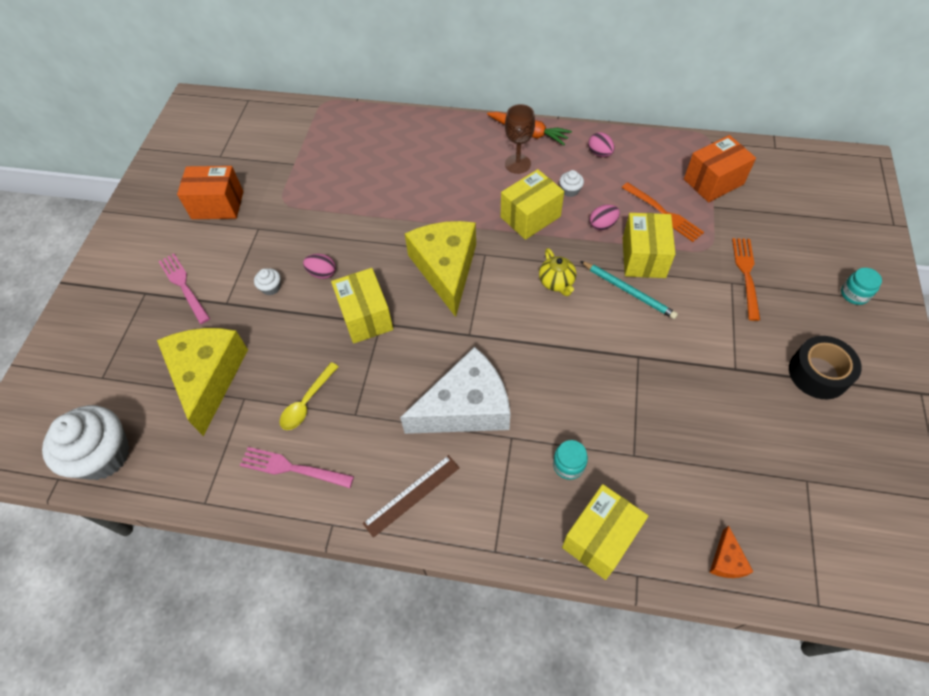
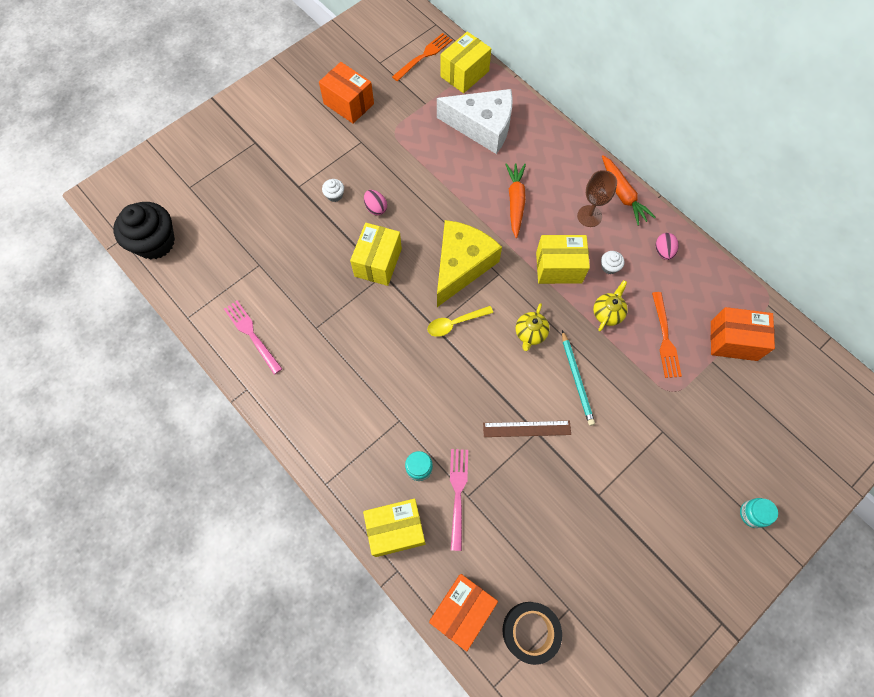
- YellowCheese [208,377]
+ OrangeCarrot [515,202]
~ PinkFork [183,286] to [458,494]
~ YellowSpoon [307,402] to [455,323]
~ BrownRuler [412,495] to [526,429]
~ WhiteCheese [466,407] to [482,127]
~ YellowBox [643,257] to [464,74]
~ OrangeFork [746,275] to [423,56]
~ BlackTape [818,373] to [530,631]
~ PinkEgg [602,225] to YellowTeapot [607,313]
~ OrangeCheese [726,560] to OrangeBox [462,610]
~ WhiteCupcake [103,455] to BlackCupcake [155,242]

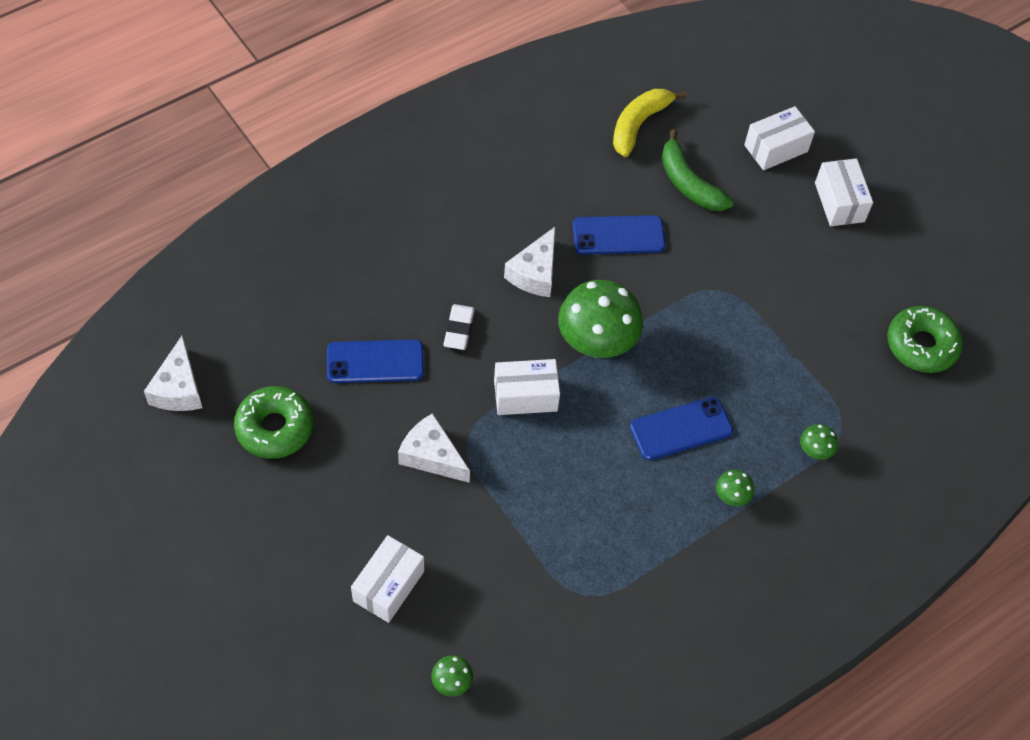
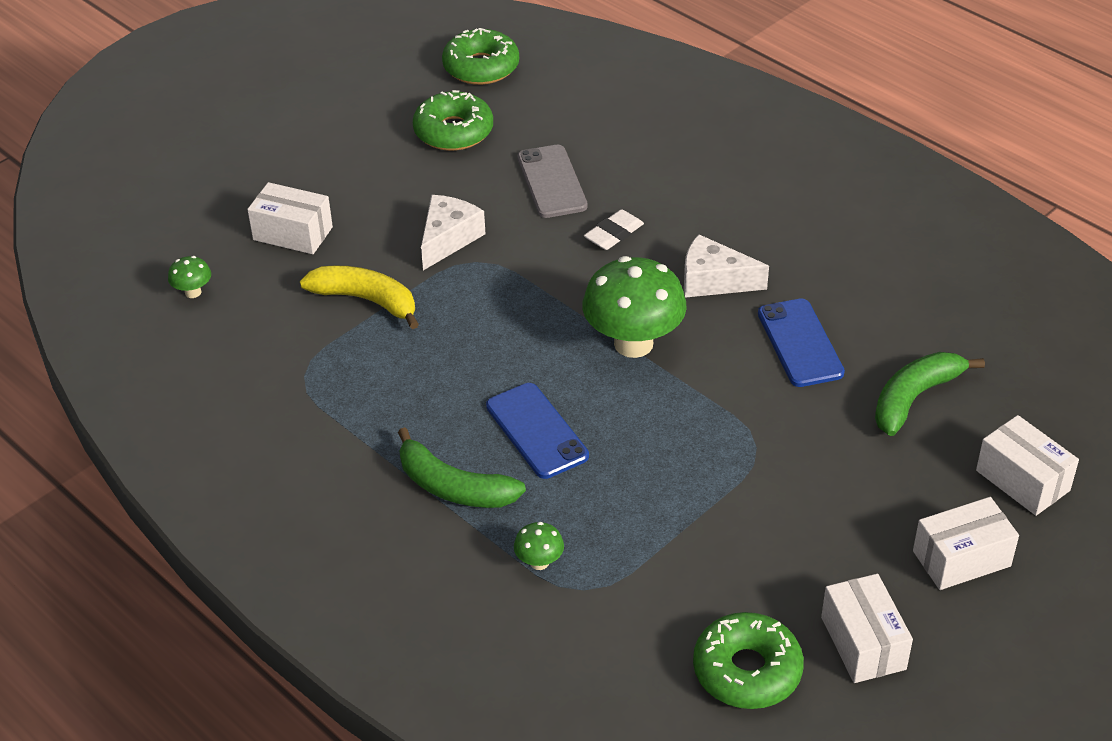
~ WhiteBox [525,396] to [863,643]
~ YellowBanana [639,125] to [366,300]
~ WhiteCheese [178,388] to GreenDonut [481,67]
~ GreenMushroom [731,497] to GreenBanana [453,487]
~ BluePhone [375,362] to GreyPhone [551,182]
~ WhiteEraser [459,329] = [613,234] 45 degrees counterclockwise

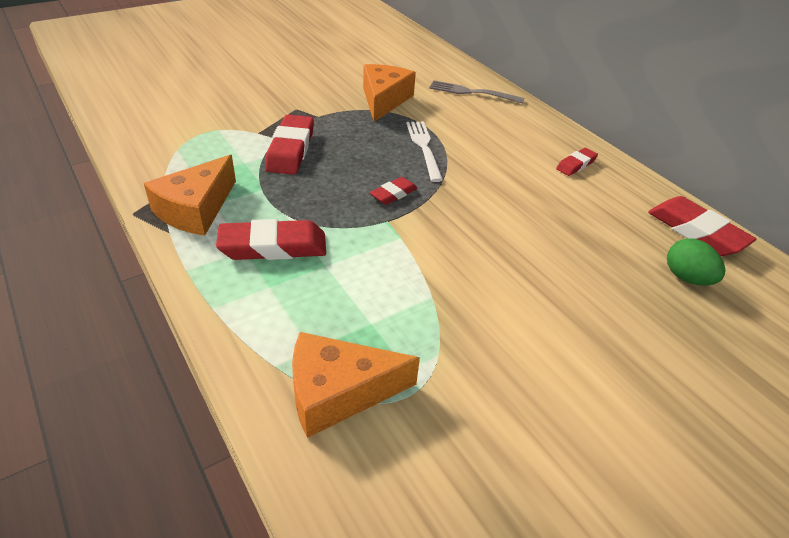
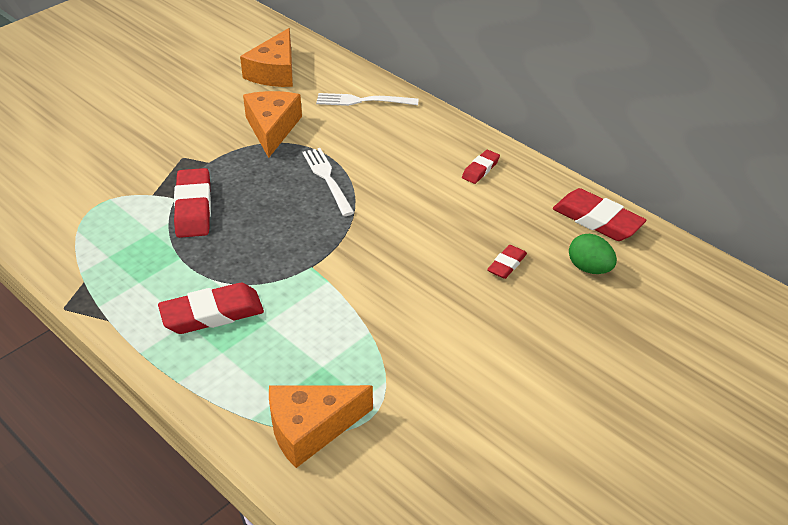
~ OrangeCheese [196,209] to [274,72]
~ RedEraser [393,194] to [506,264]
~ GreyFork [471,92] to WhiteFork [362,101]

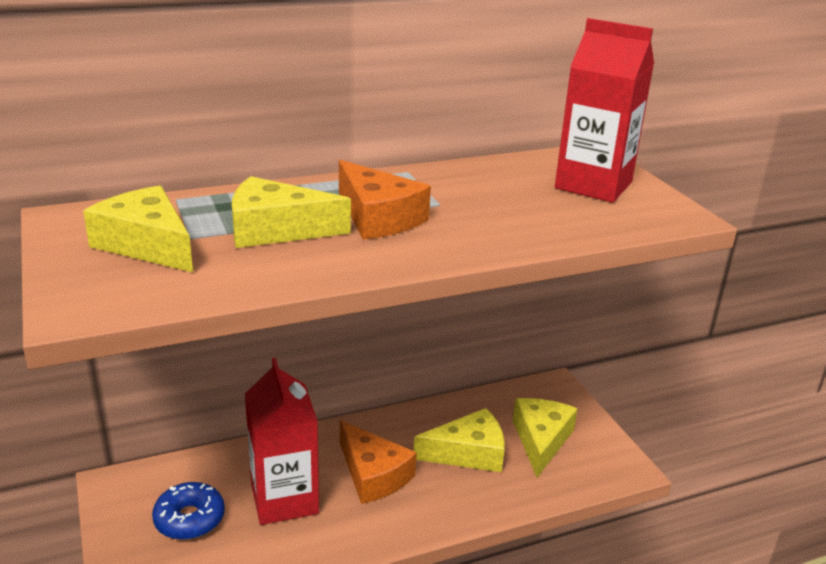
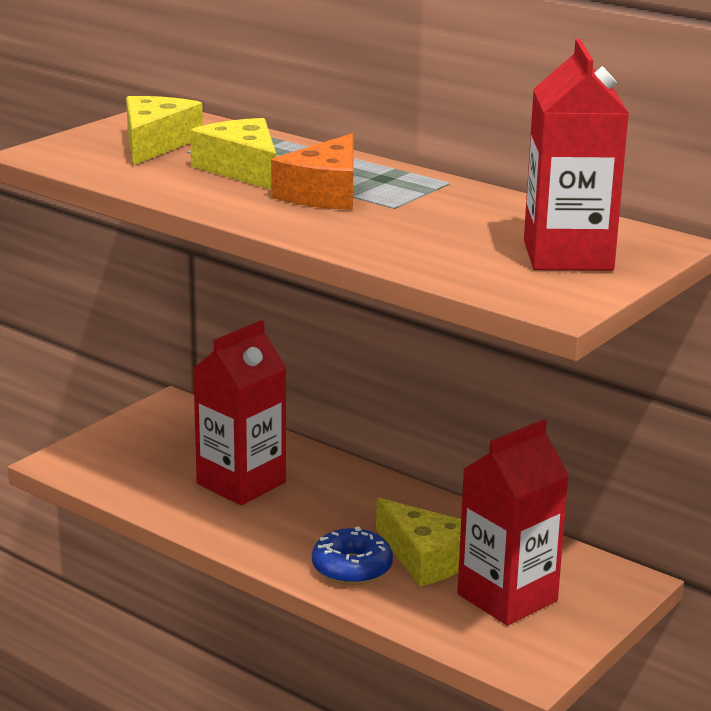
- OrangeCheese [373,474]
~ BlueDonut [189,519] to [352,568]
~ YellowCheese [541,440] to RedCarton [507,597]

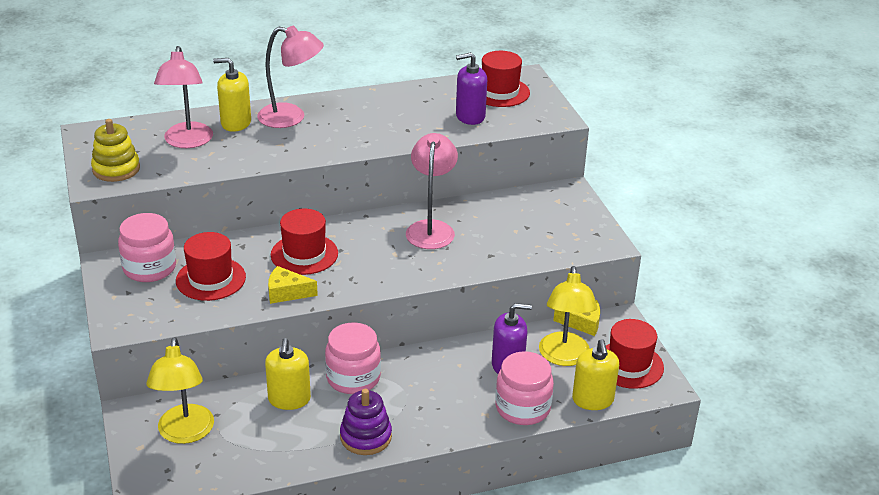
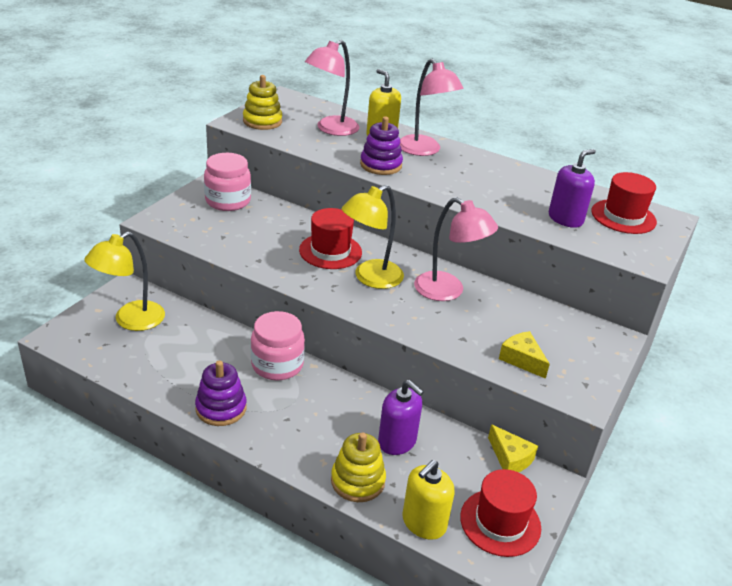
- RedHat [210,279]
- YellowSoapDispenser [289,399]
+ PurpleStackingToy [381,165]
~ YellowCheese [287,293] to [522,360]
~ YellowLamp [564,357] to [370,278]
~ PinkJar [522,408] to YellowStackingToy [357,481]
~ PinkLamp [431,228] = [448,291] 75 degrees clockwise
~ PurpleSoapDispenser [470,116] = [565,219] 105 degrees clockwise

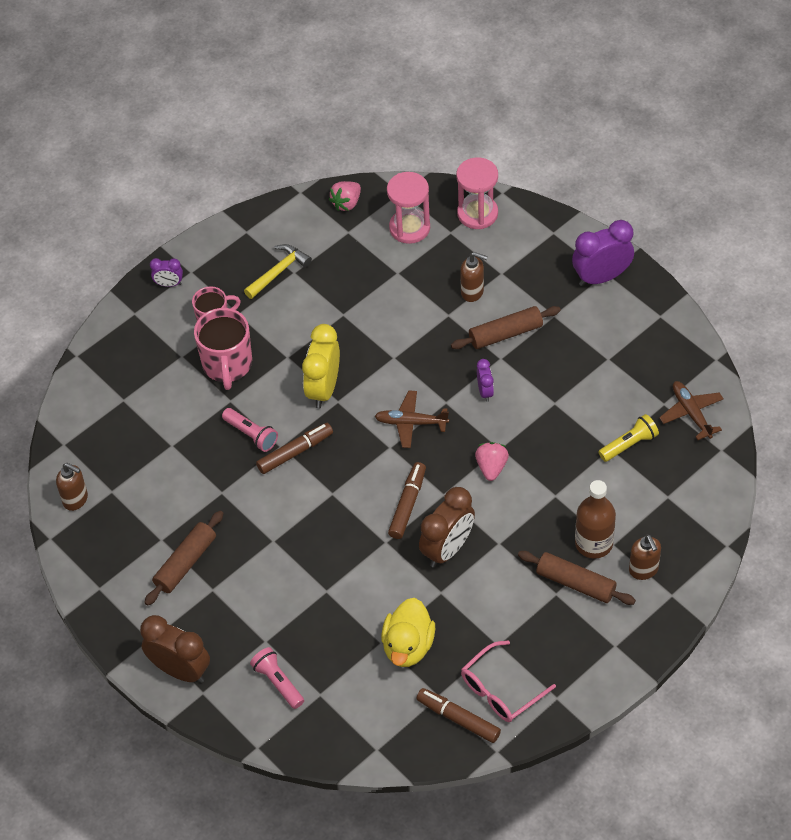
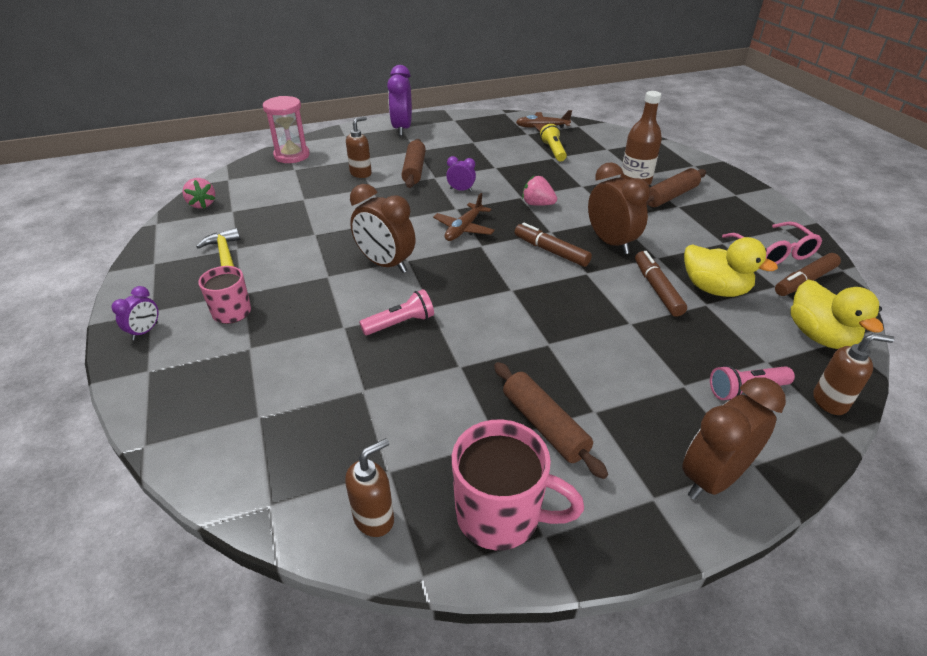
- PinkHourglass [409,228]
+ YellowDuck [819,336]
~ PinkMug [227,365] to [501,515]
~ BrownMarker [295,452] to [657,289]
~ BrownSoapDispenser [643,570] to [830,401]
~ YellowClock [323,389] to BrownClock [385,264]

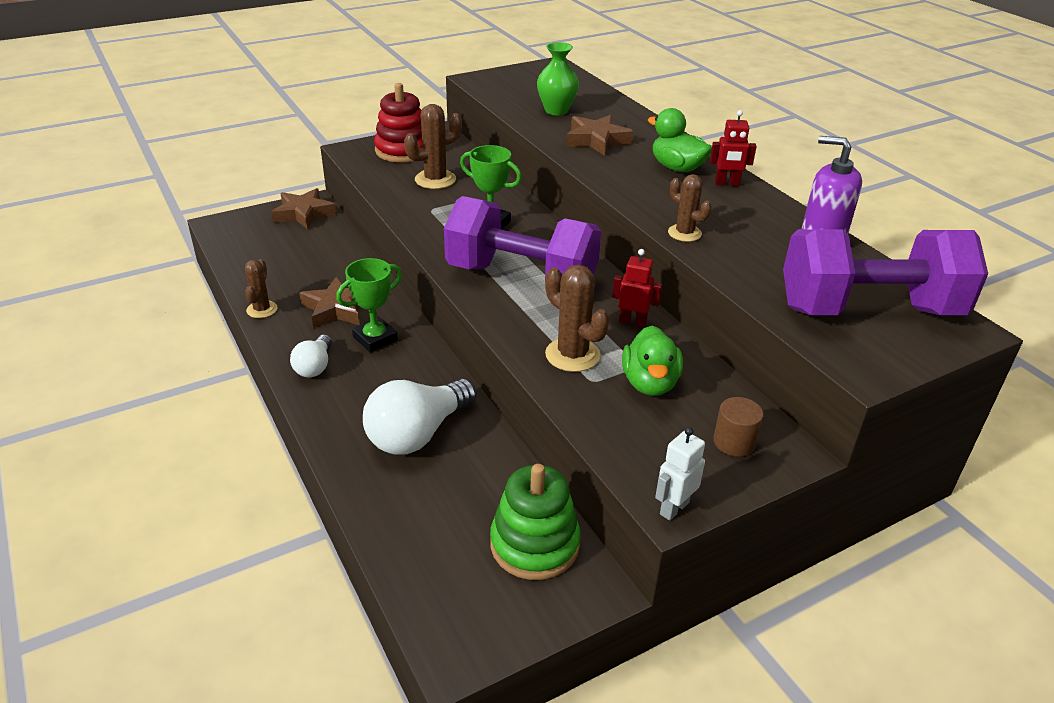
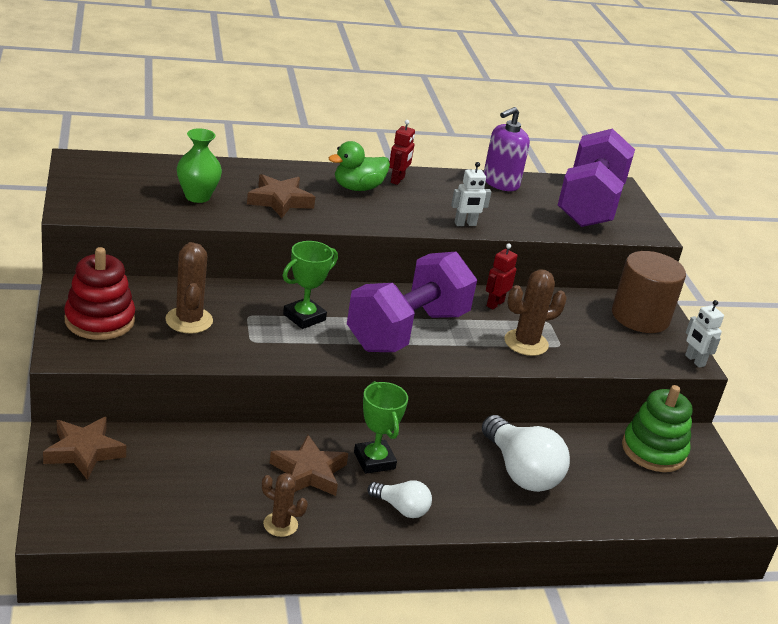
- GreenDuck [650,383]
~ BrownCactus [684,233] to WhiteRobot [465,224]
~ BrownCylinder [734,442] = [640,317] x2.05

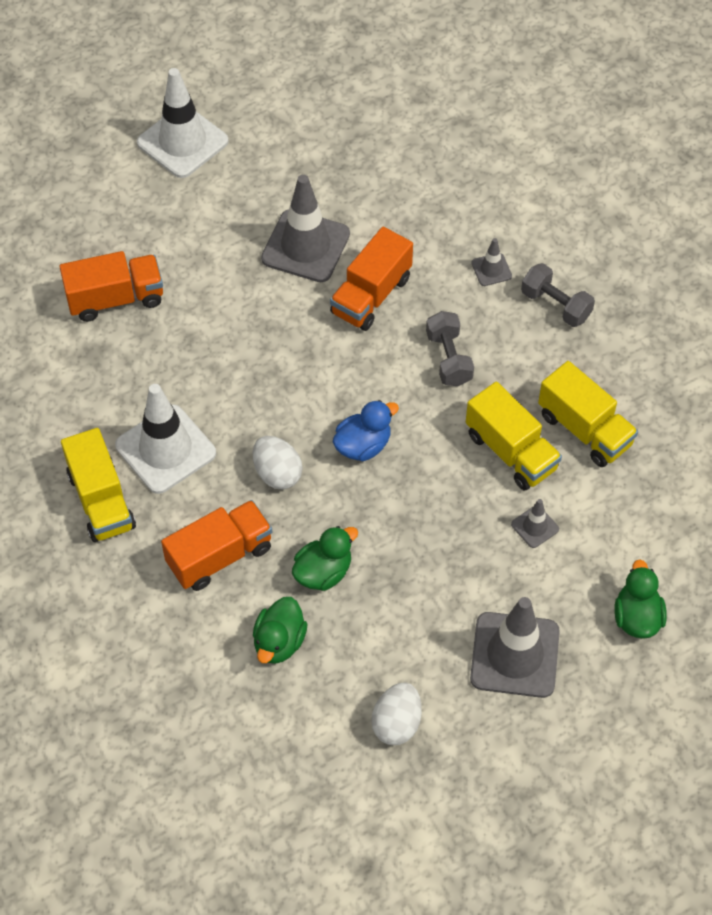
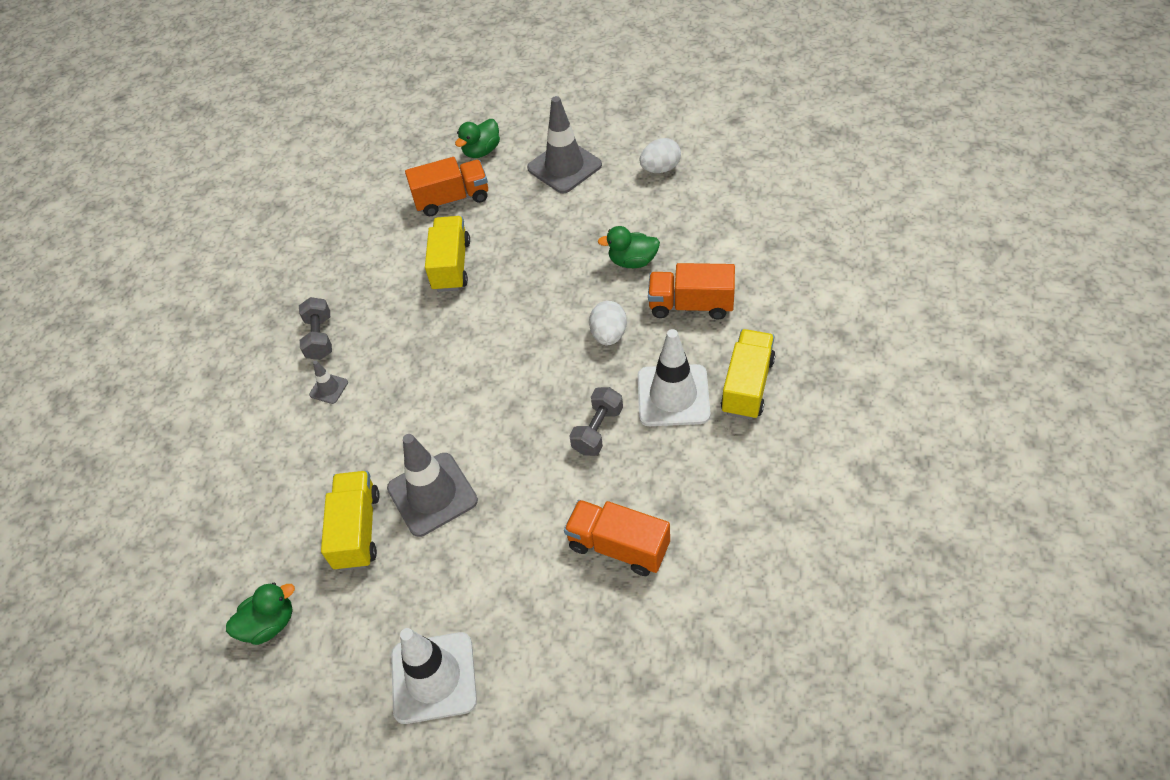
- BlueDuck [363,445]
- GreyTrafficCone [535,527]
~ GreenDuck [279,642] to [269,624]
~ OrangeTruck [371,295] to [452,199]
~ GreyDumbbell [448,358] to [598,430]
~ YellowTruck [584,429] to [357,530]

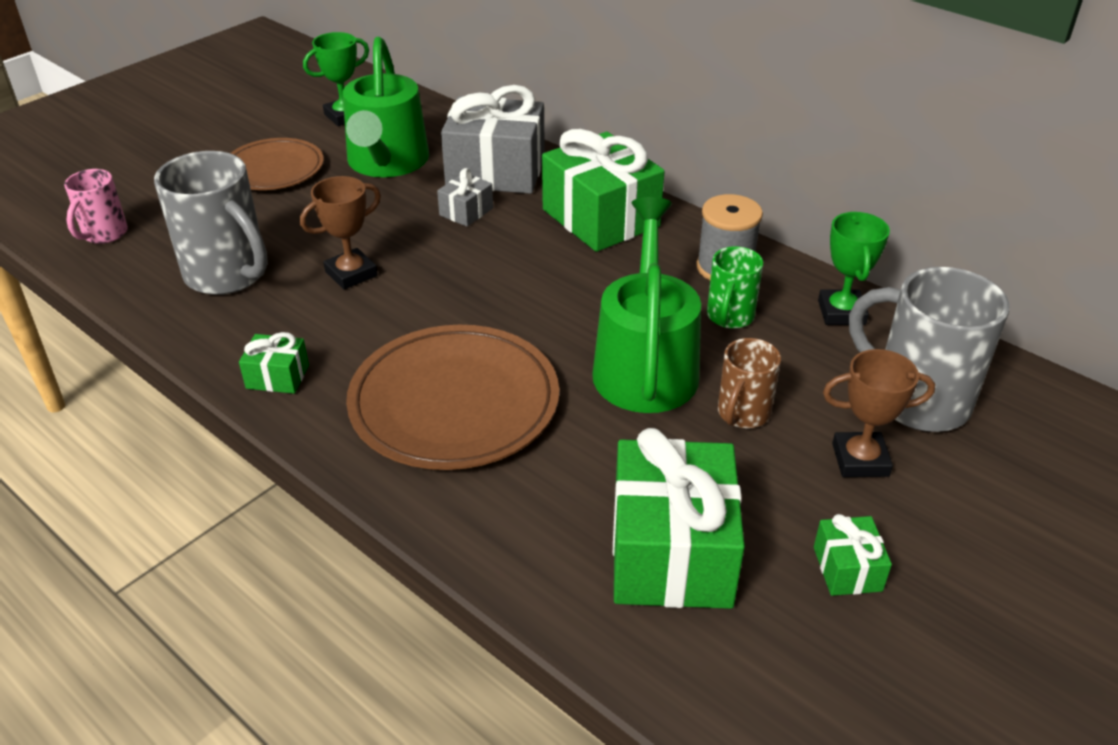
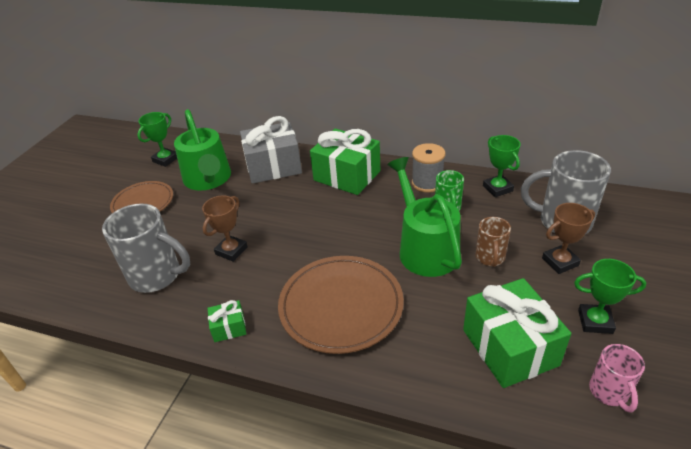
- GreyGift [466,211]
~ PinkMug [104,234] to [609,392]
~ GreenGift [847,569] to GreenTrophy [595,321]

